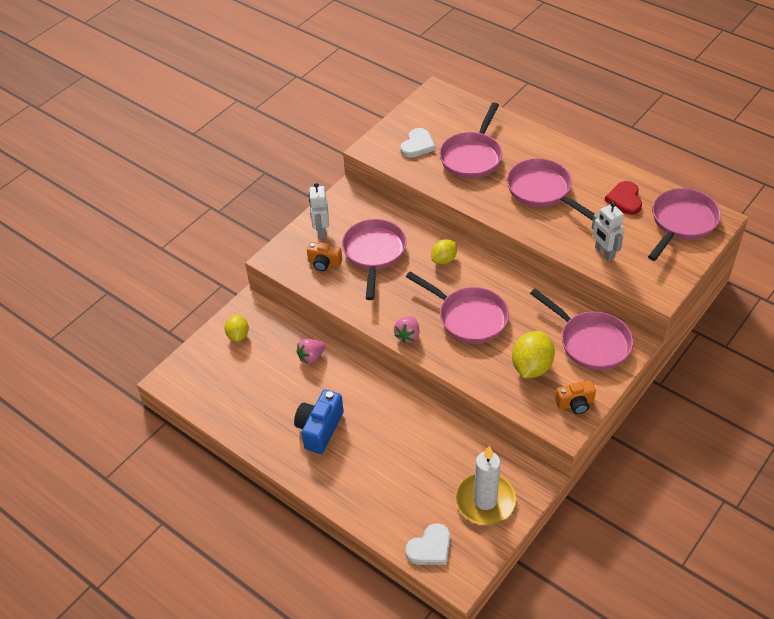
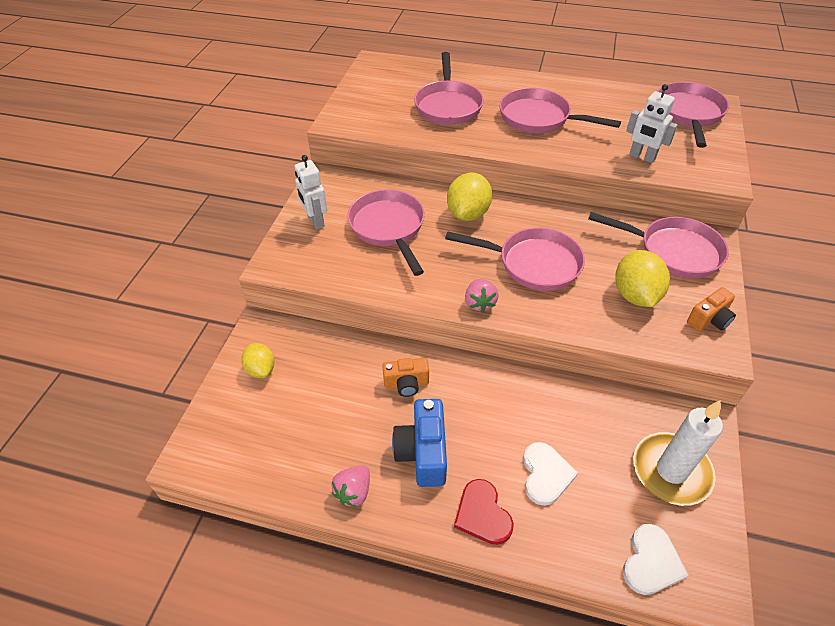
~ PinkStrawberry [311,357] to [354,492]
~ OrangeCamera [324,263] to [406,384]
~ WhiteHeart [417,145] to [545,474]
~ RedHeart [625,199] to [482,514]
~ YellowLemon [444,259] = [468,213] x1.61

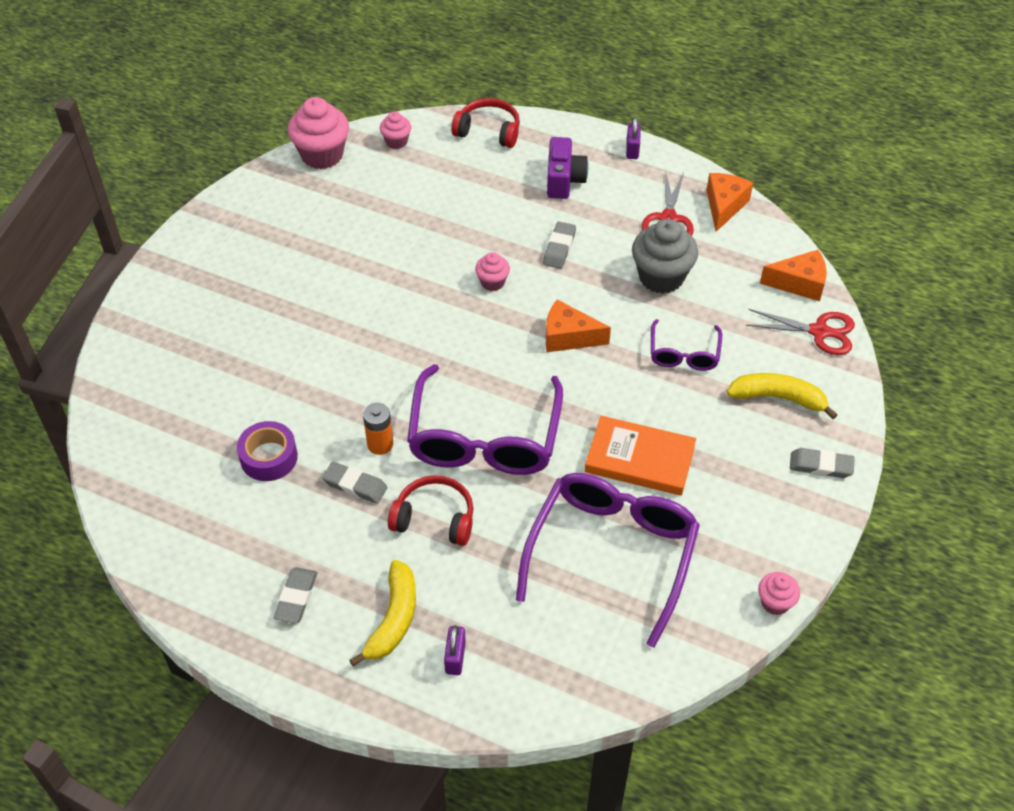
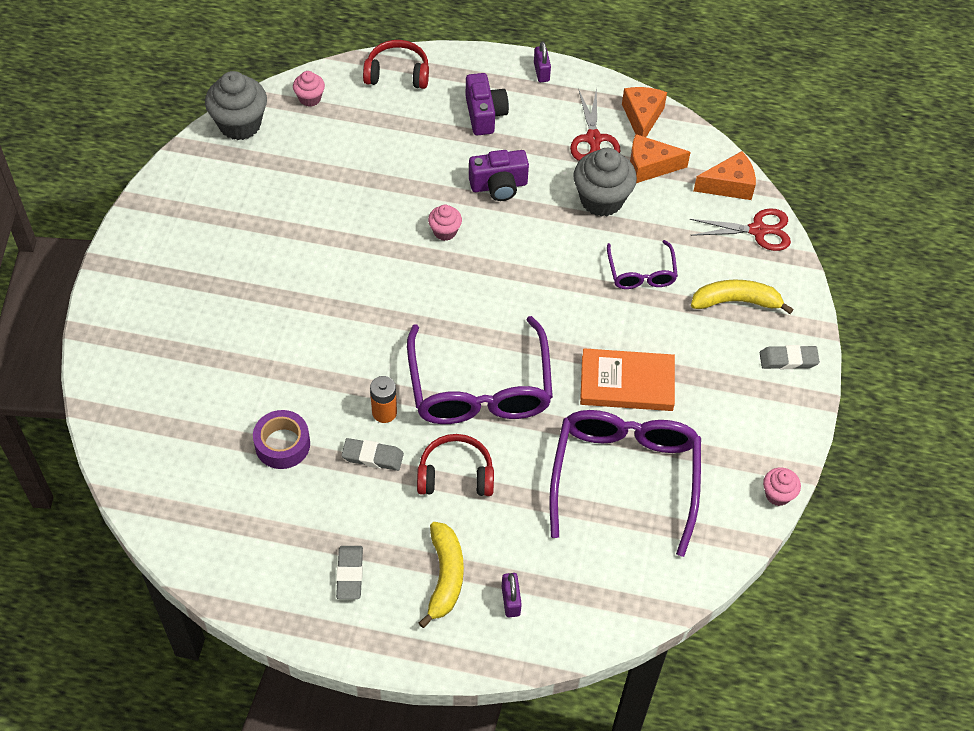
~ OrangeCheese [568,337] to [650,166]
~ GreyEraser [559,248] to PurpleCamera [499,186]
~ PinkCupcake [322,155] to GreyCupcake [240,124]

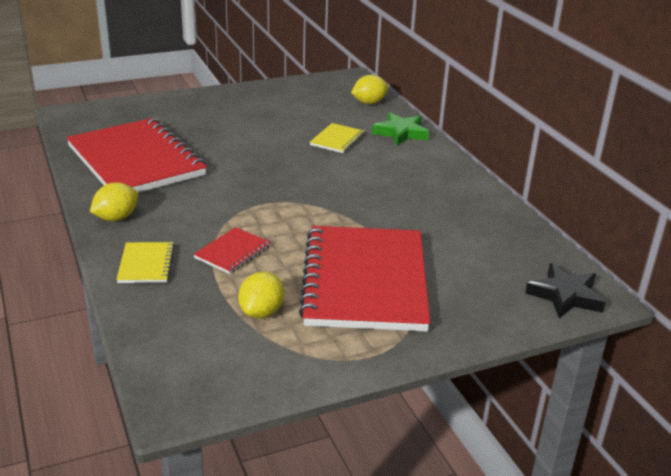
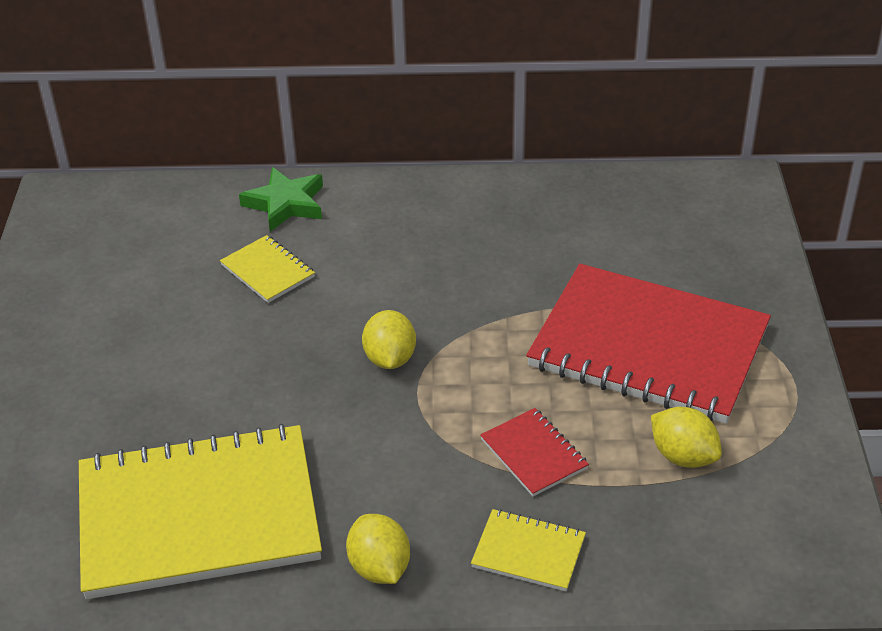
- BlackStar [565,296]
~ YellowLemon [369,103] to [390,359]
~ RedNotebook [135,161] to YellowNotebook [198,516]

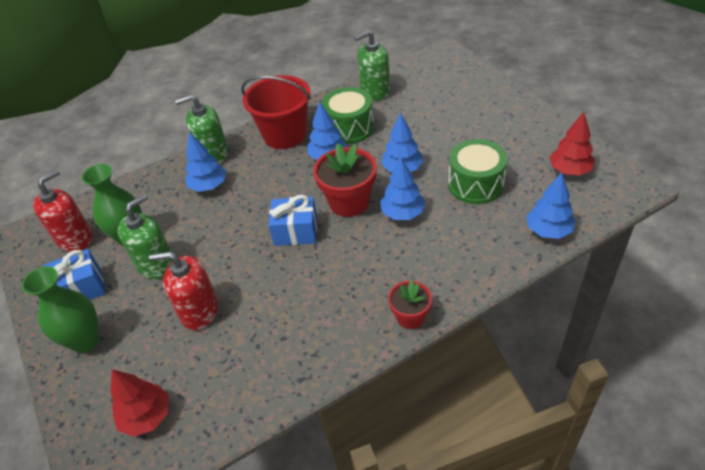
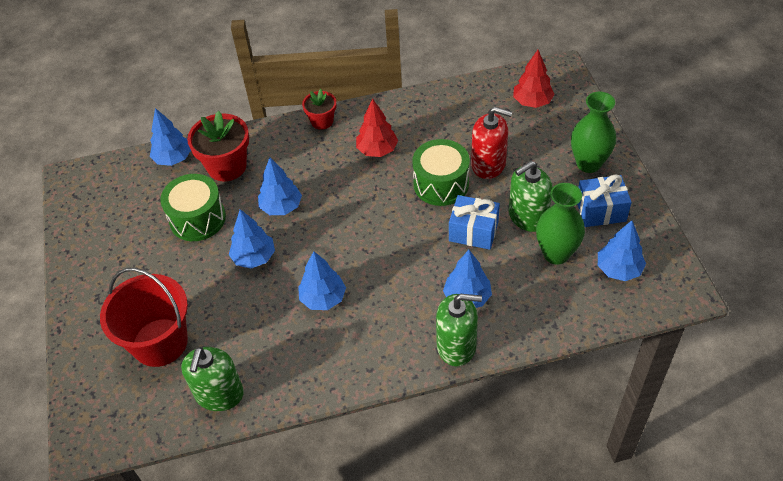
~ RedBucket [285,134] to [160,342]
~ BlueGift [296,231] to [473,231]
~ RedFlowerPot [349,202] to [227,166]
~ GreenDrum [349,128] to [441,184]
~ RedTree [569,170] to [377,150]
~ RedSoapDispenser [75,238] to BlueTree [618,269]
~ GreenSoapDispenser [375,91] = [219,394] 105 degrees clockwise

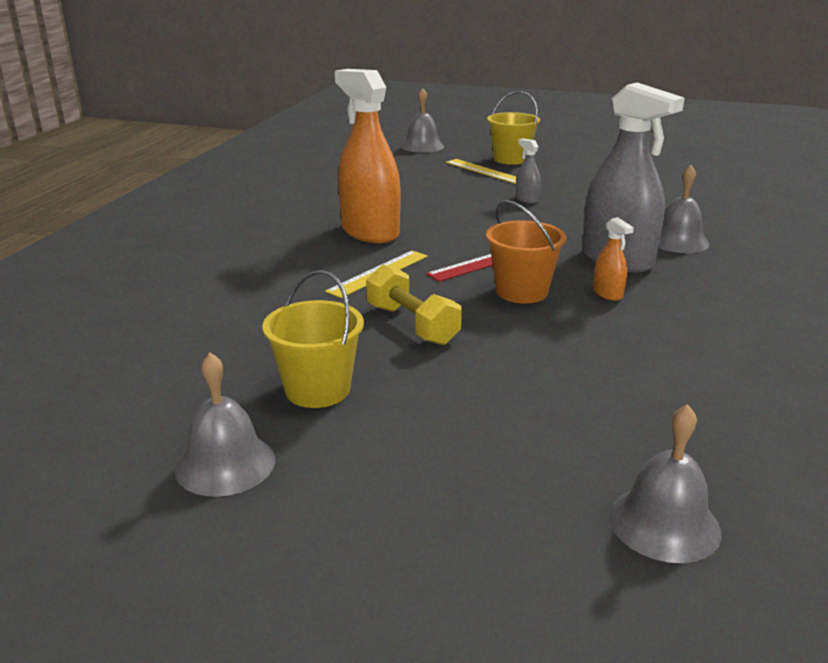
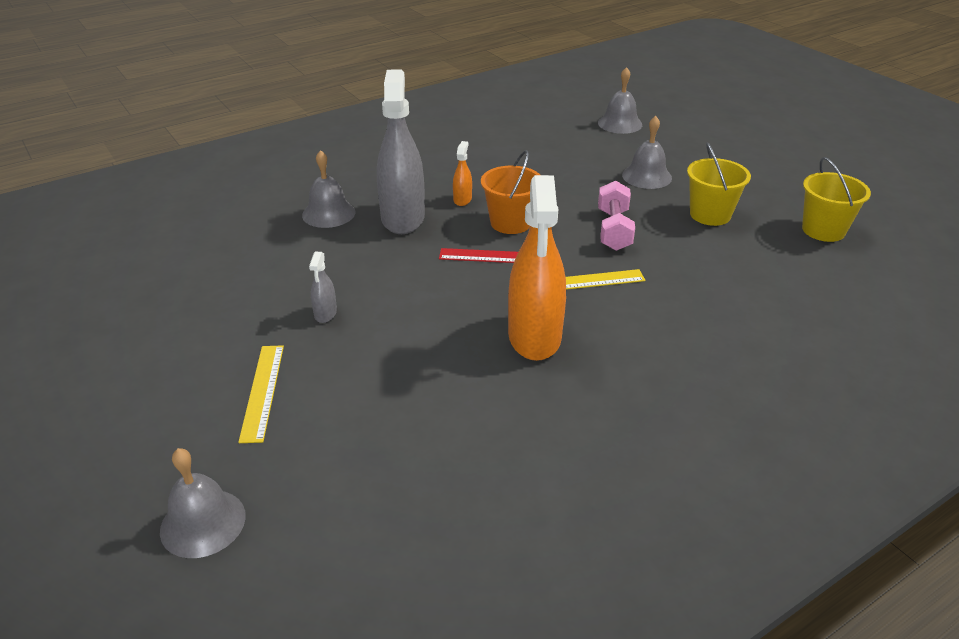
~ GreyBell [225,464] to [646,176]
~ YellowBucket [511,159] to [823,230]
~ YellowDumbbell [412,325] to PinkDumbbell [614,230]

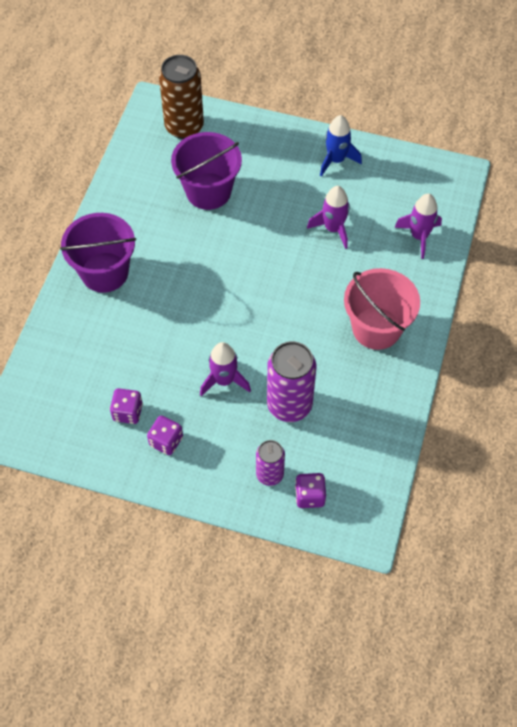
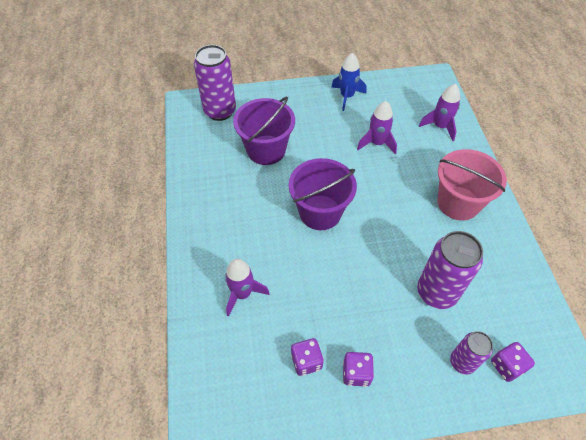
~ PurpleBucket [104,272] to [320,212]
~ PurpleRocket [224,380] to [242,294]
~ BrownCan [184,127] to PurpleCan [220,111]

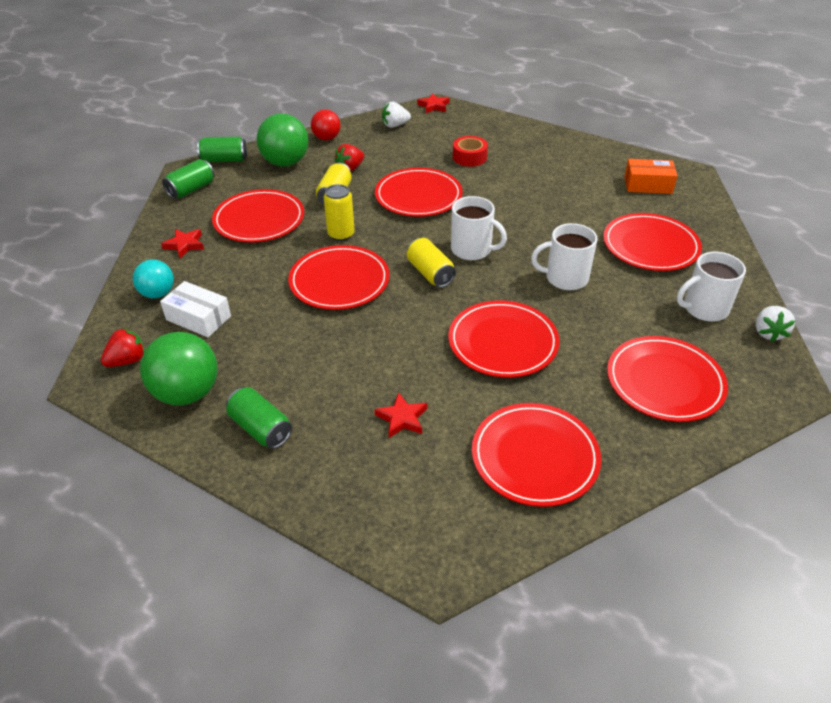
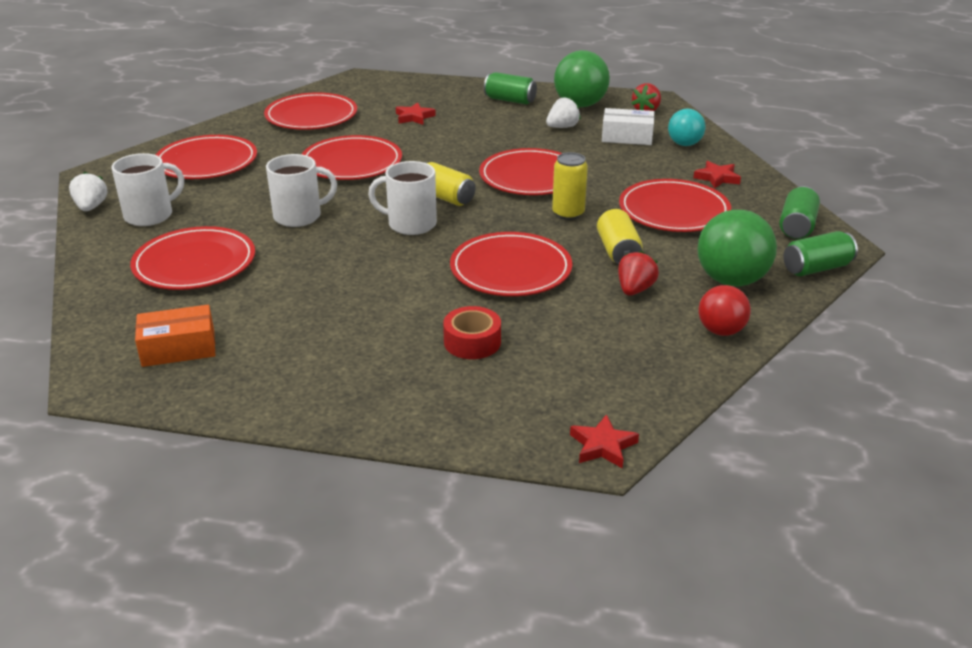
~ WhiteStrawberry [395,125] to [562,127]

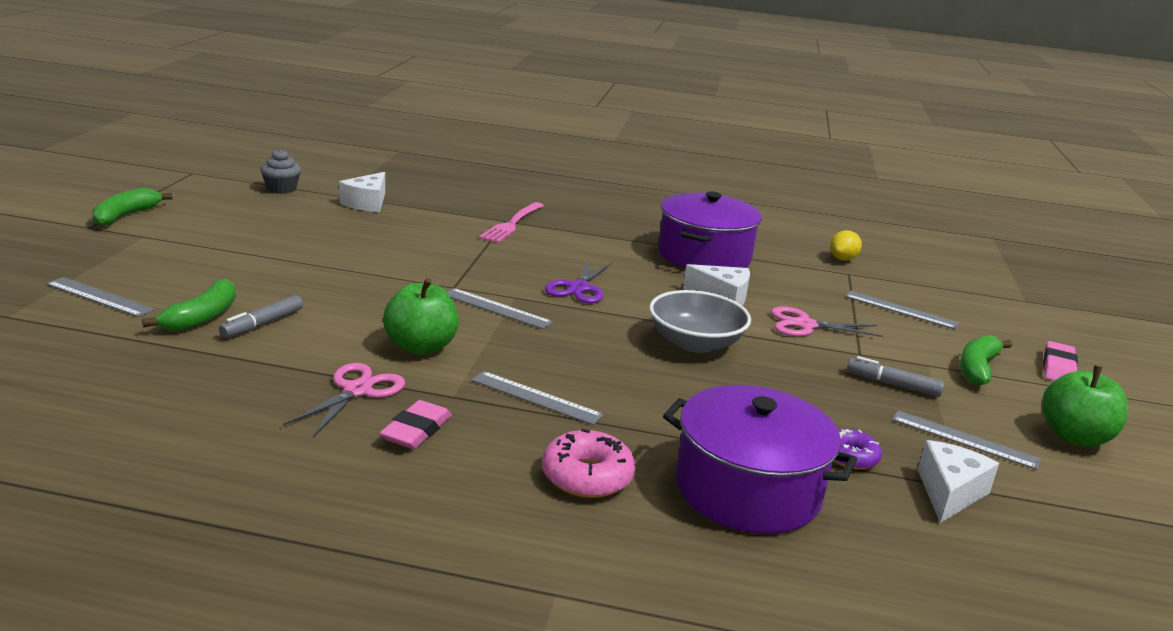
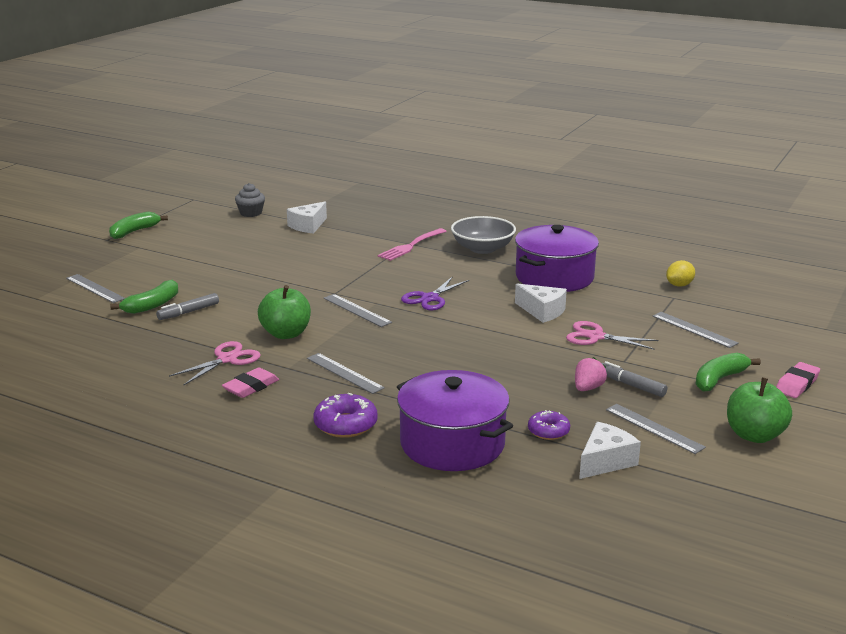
+ PinkStrawberry [588,388]
~ GreyBowl [695,343] to [482,248]
~ PinkDonut [587,476] to PurpleDonut [345,424]

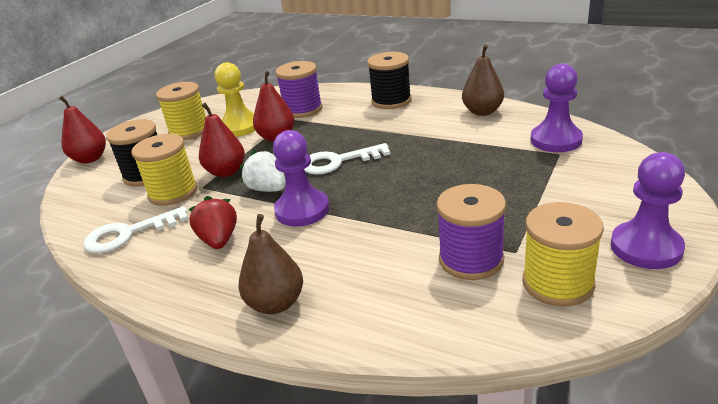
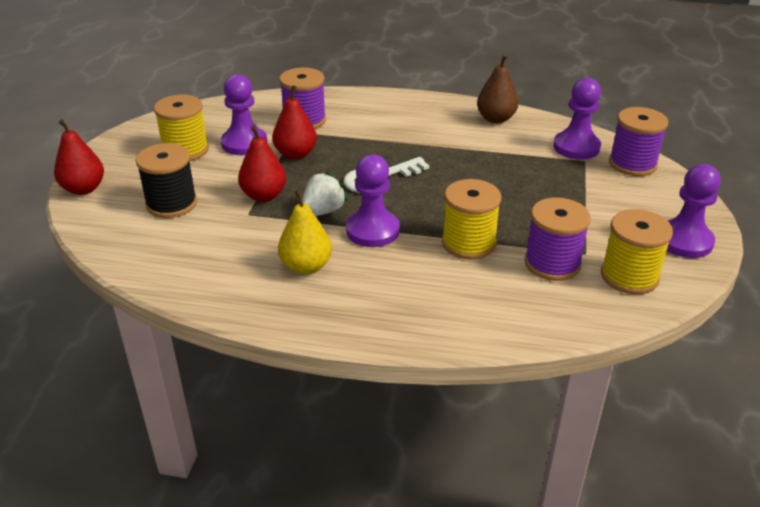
- WhiteKey [128,234]
- BrownPear [276,303]
- BlackSpool [391,101]
+ PurpleSpool [632,164]
~ YellowSpool [173,192] to [468,243]
~ RedStrawberry [219,240] to YellowPear [306,266]
~ YellowPawn [240,127] to PurplePawn [244,143]
~ WhiteStrawberry [267,189] = [323,211] 105 degrees clockwise

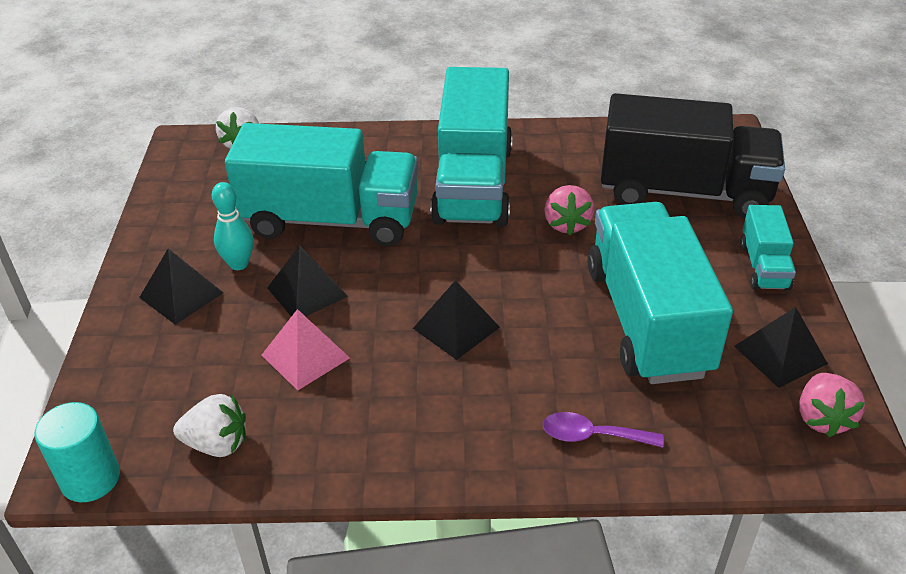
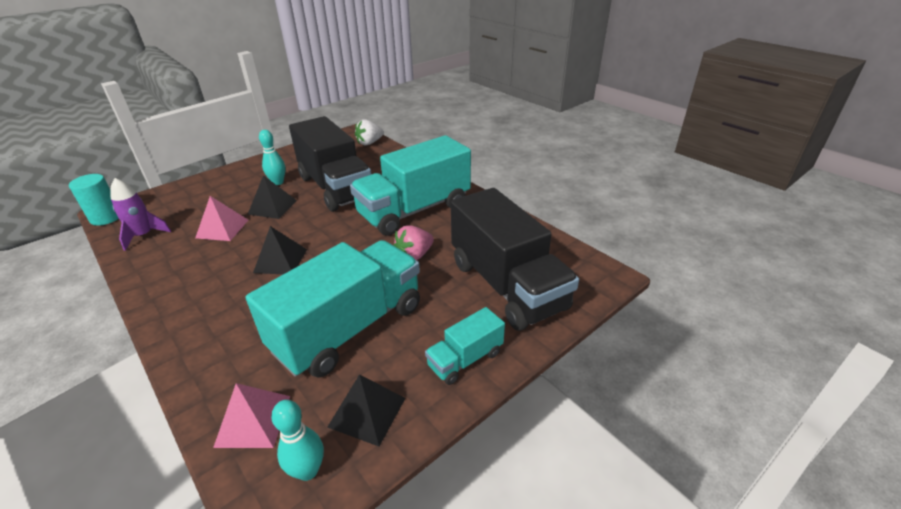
- BlackPyramid [181,295]
- PurpleSpoon [592,435]
+ PinkPyramid [253,420]
~ WhiteStrawberry [217,444] to PurpleRocket [143,235]
~ PinkStrawberry [822,418] to TurquoiseBowlingPin [308,470]
~ TurquoiseTruck [331,220] to BlackTruck [335,187]

